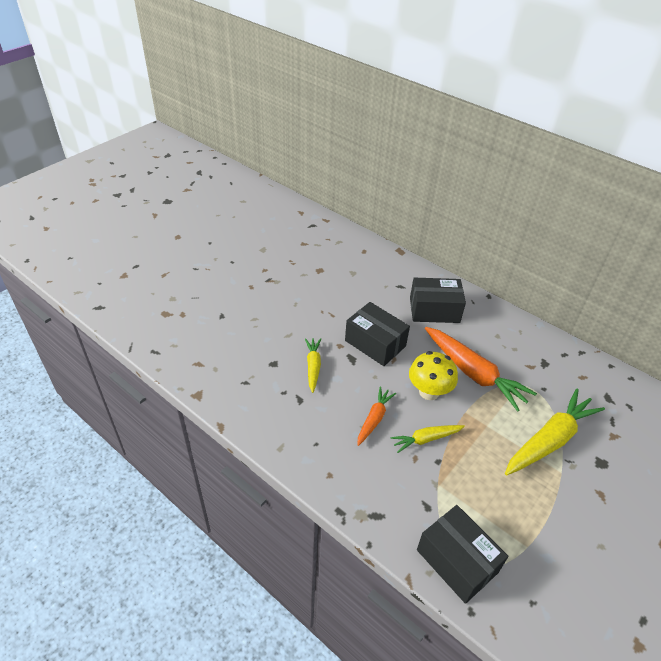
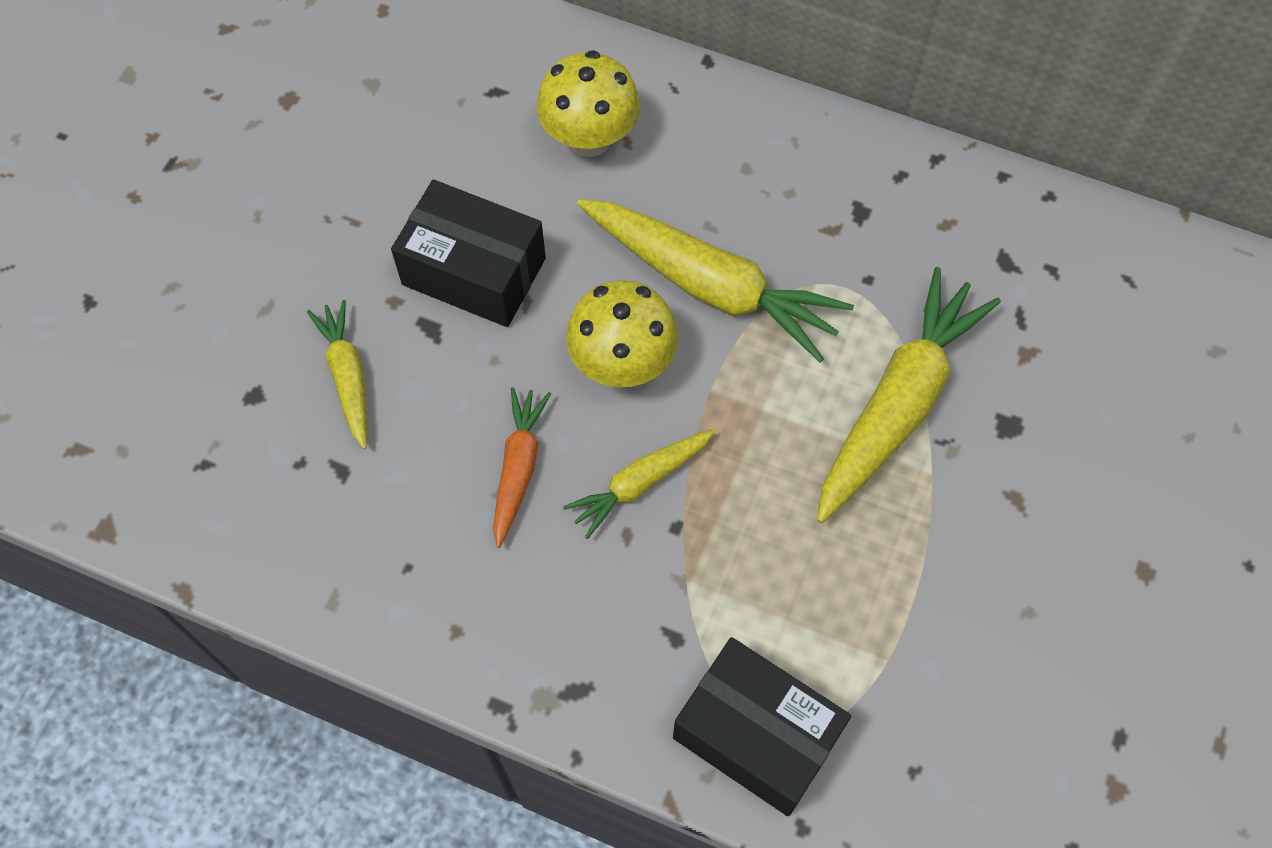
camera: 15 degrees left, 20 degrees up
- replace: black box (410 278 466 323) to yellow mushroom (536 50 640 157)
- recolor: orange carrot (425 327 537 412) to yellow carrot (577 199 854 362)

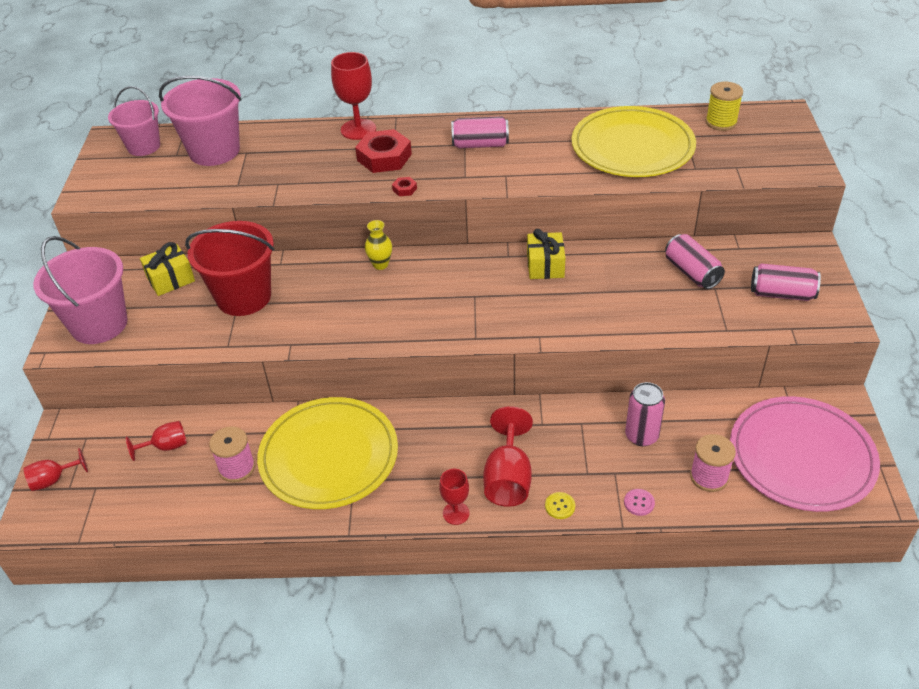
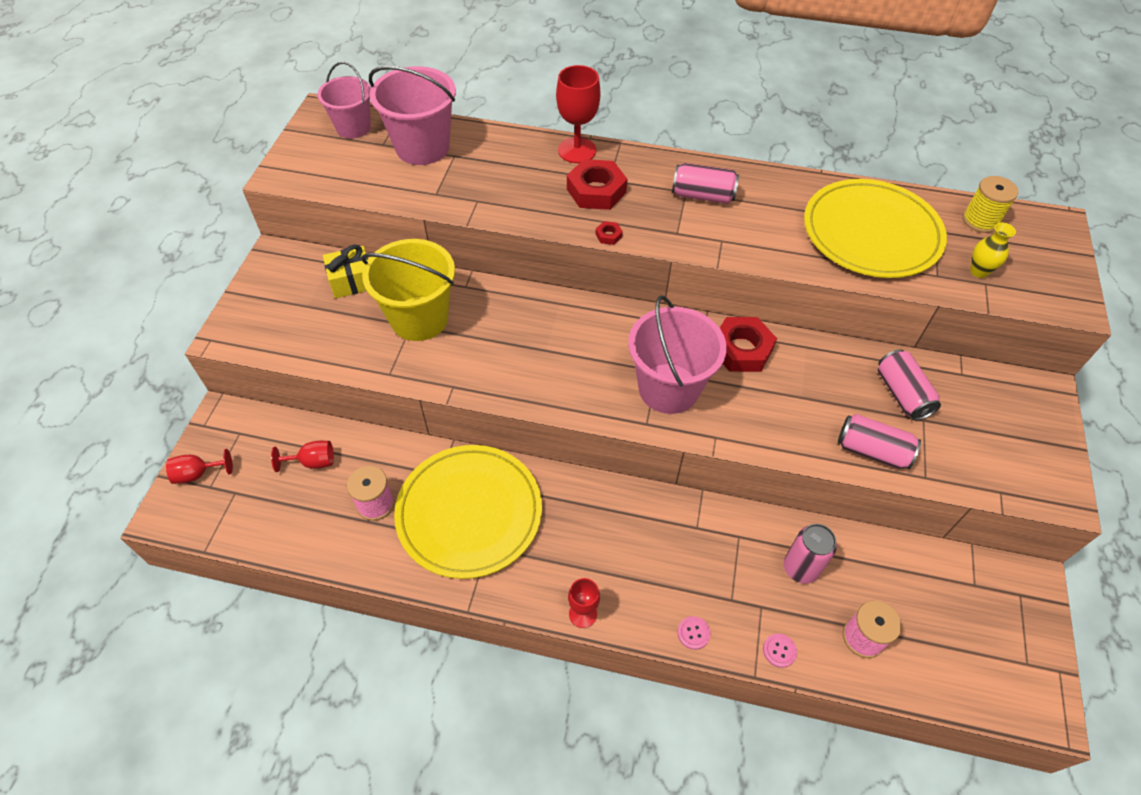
camera: 10 degrees right, 10 degrees up
- move: yellow vase (365 220 392 270) to (970 223 1016 278)
- recolor: red bucket (185 221 274 316) to yellow bucket (361 239 455 341)
- replace: yellow gift (527 229 565 279) to red nut (720 317 777 372)
- move: pink bucket (33 236 128 344) to (628 295 727 414)
- move: pink can (751 264 821 301) to (838 414 921 469)
- delete: pink plate (730 396 880 512)
- delete: red goblet (483 406 533 507)
- recolor: yellow button (545 492 575 519) to pink button (677 616 711 650)

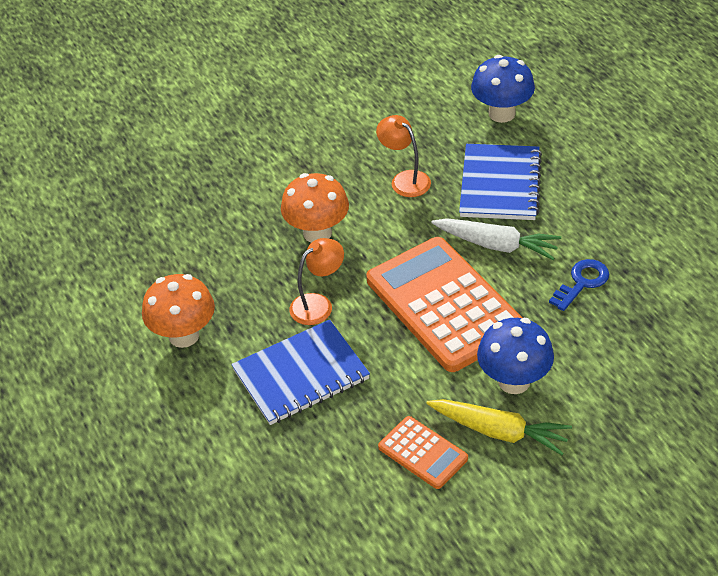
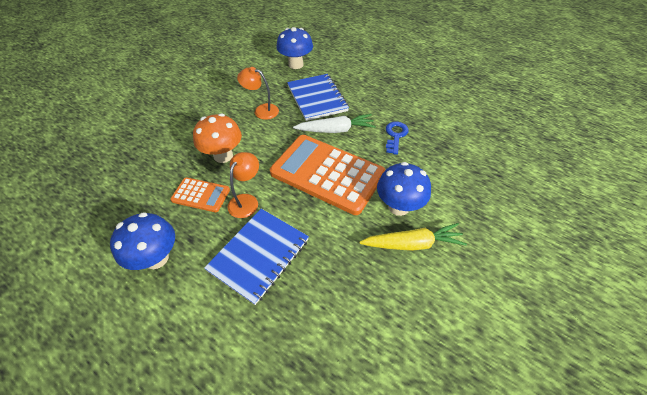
camera: 30 degrees left, 5 degrees up
- recolor: orange mushroom (142 274 215 348) to blue mushroom (110 212 175 270)
- move: orange calculator (378 416 468 489) to (170 177 230 212)

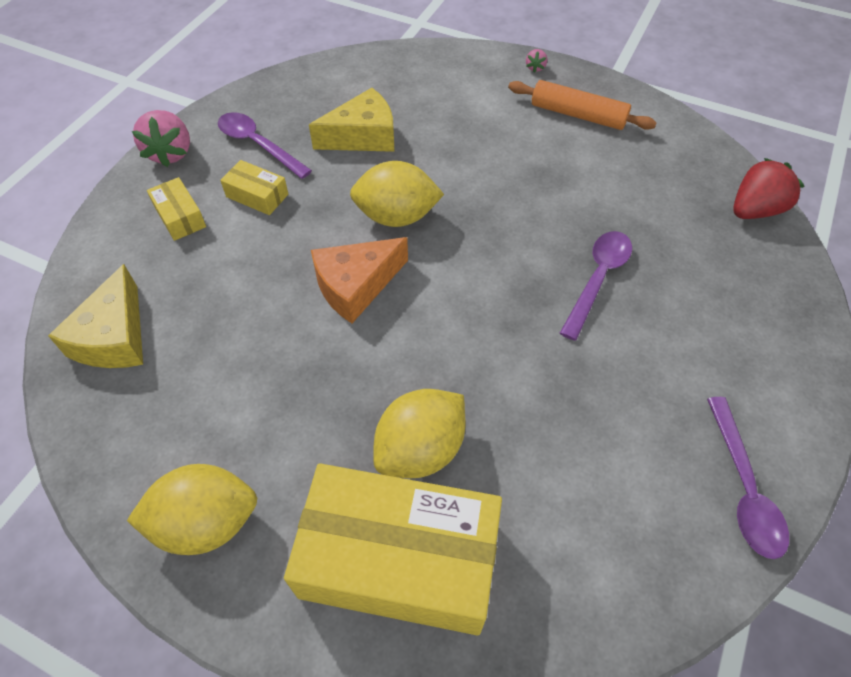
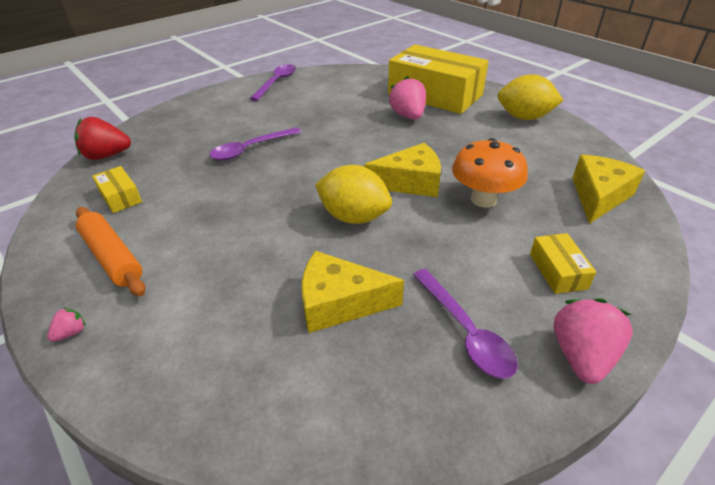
camera: 155 degrees left, 15 degrees down
- move: yellow box (220 160 288 215) to (92 166 142 213)
- recolor: orange cheese (311 237 408 323) to yellow cheese (364 143 441 197)
- replace: yellow lemon (373 389 465 478) to pink strawberry (389 76 426 120)
- insert: orange mushroom (452 138 528 208)

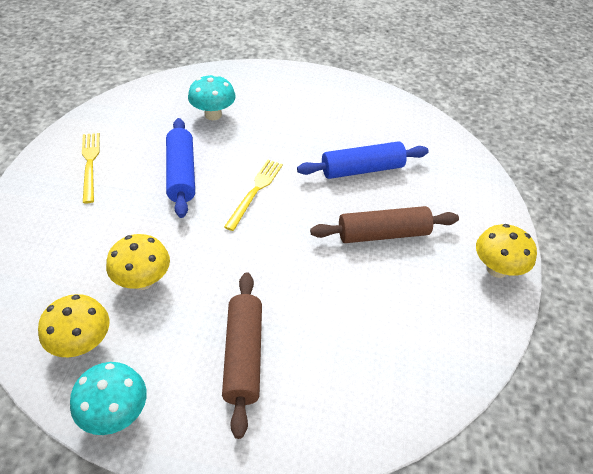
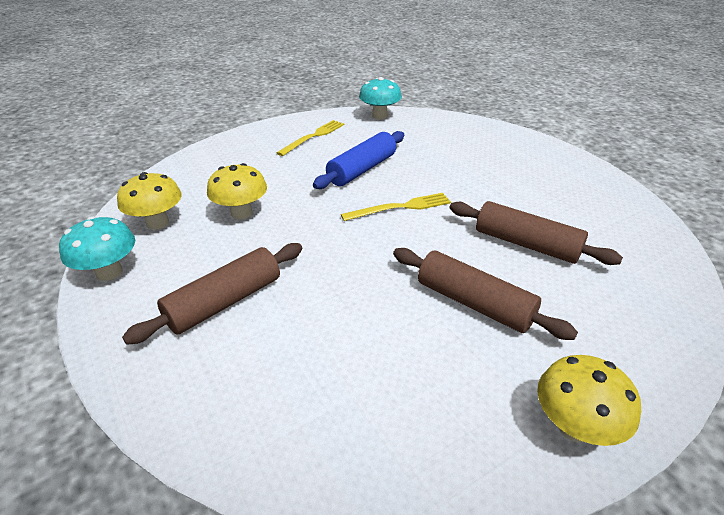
camera: 50 degrees right, 10 degrees down
- move: turquoise mushroom (188 74 236 120) to (359 77 402 119)
- recolor: blue rolling pin (297 141 429 179) to brown rolling pin (449 201 623 265)

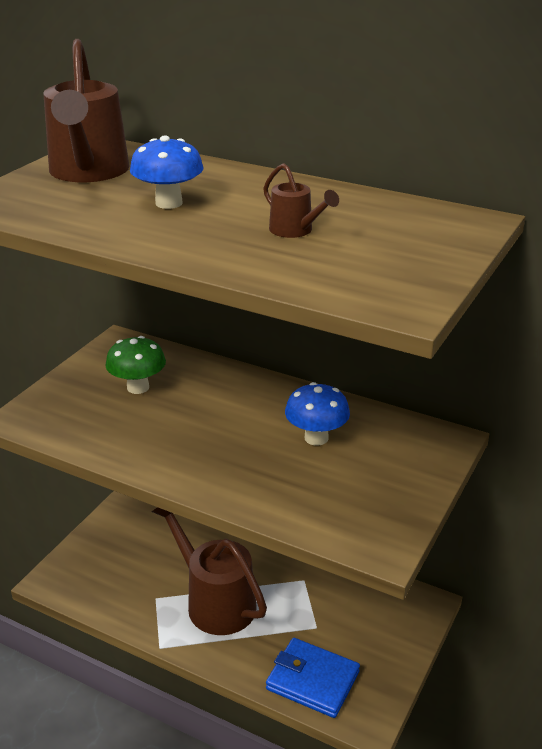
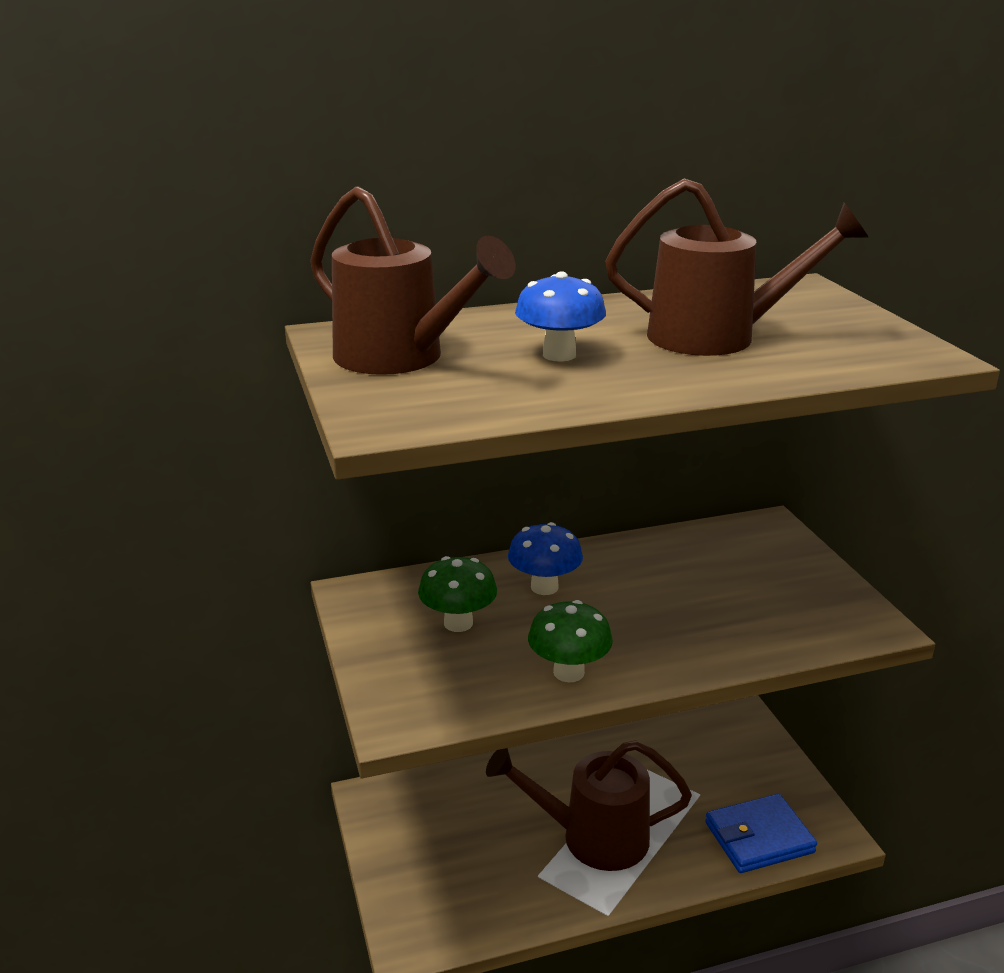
camera: 45 degrees left, 5 degrees down
- resize: brown watering can (263 163 339 238) = (605 178 869 356) x2.14
- move: blue mushroom (285 382 350 446) to (508 522 583 595)
- insert: green mushroom (528 600 613 682)

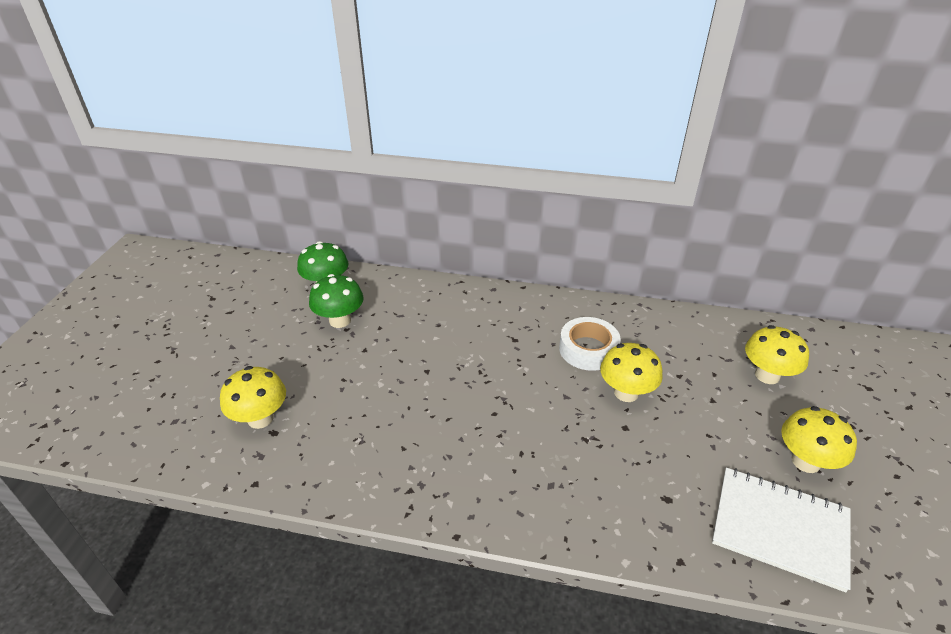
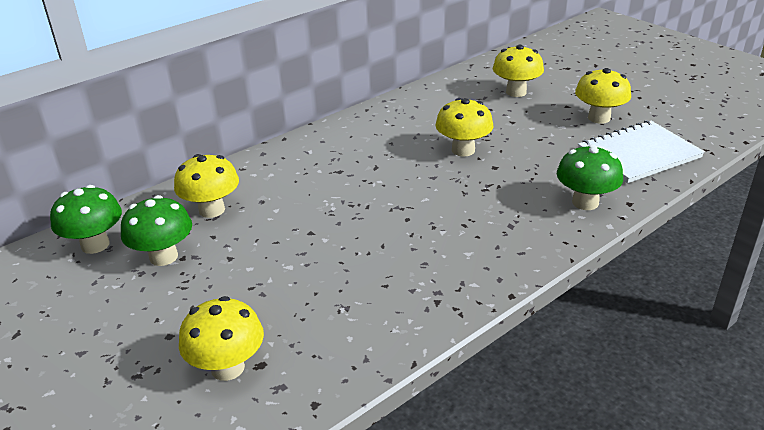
camera: 50 degrees left, 5 degrees down
- delete: white tape (559 317 621 371)
- insert: green mushroom (557 144 623 210)
- insert: yellow mushroom (174 154 239 218)

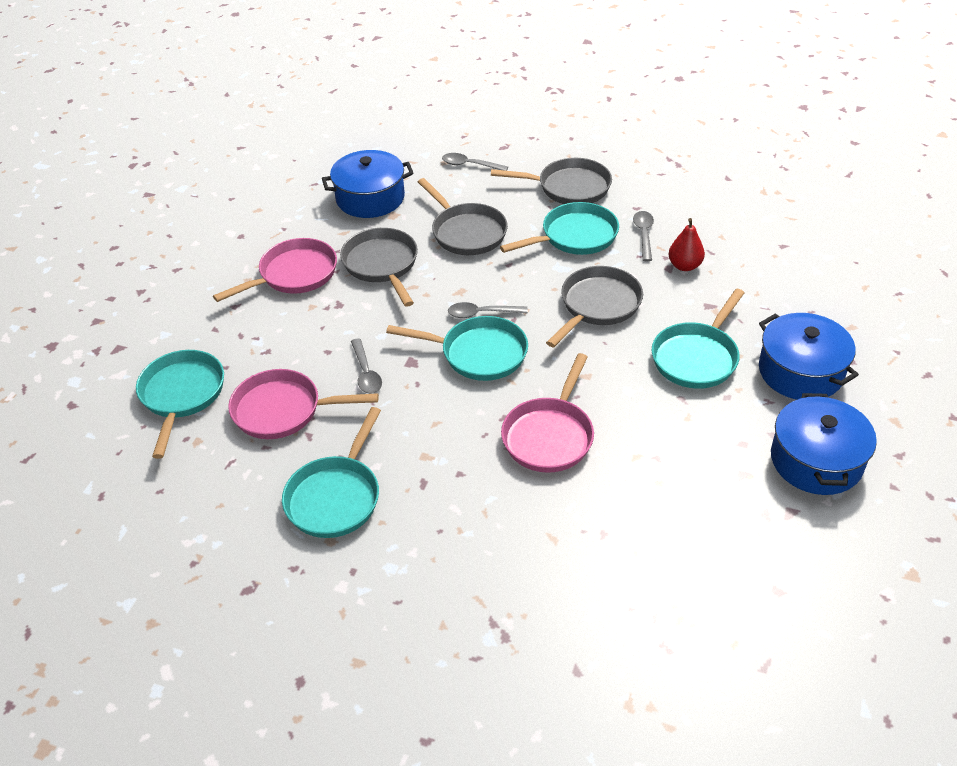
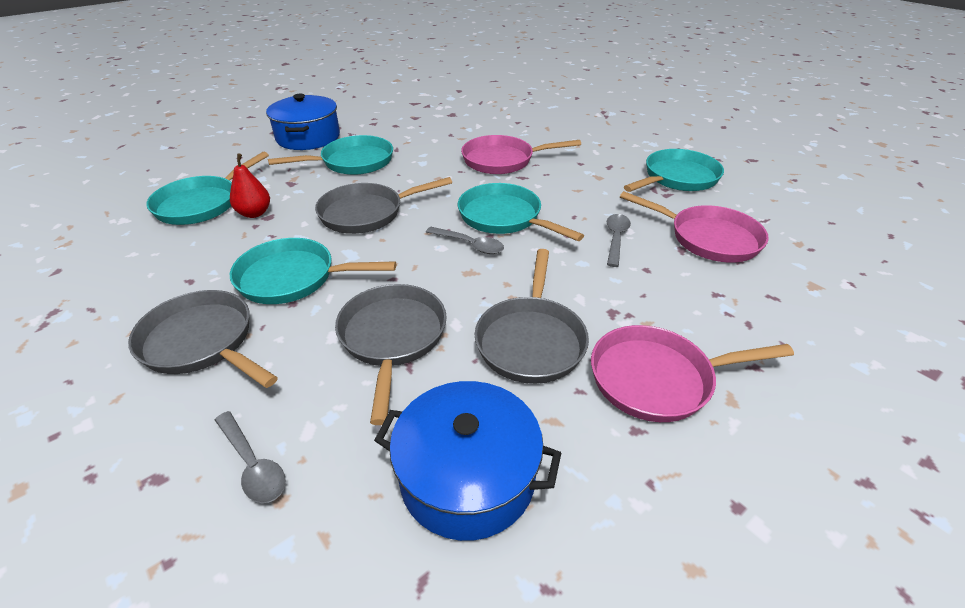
camera: 150 degrees left, 5 degrees down
- delete: grey spoon (633 211 654 261)
- move: turquoise pan (136 350 224 459) to (146 152 269 225)
- rotate: pink pan (501 353 594 473) = (461 135 581 174) 150 degrees counterclockwise
- delete: blue pot (771 393 877 495)

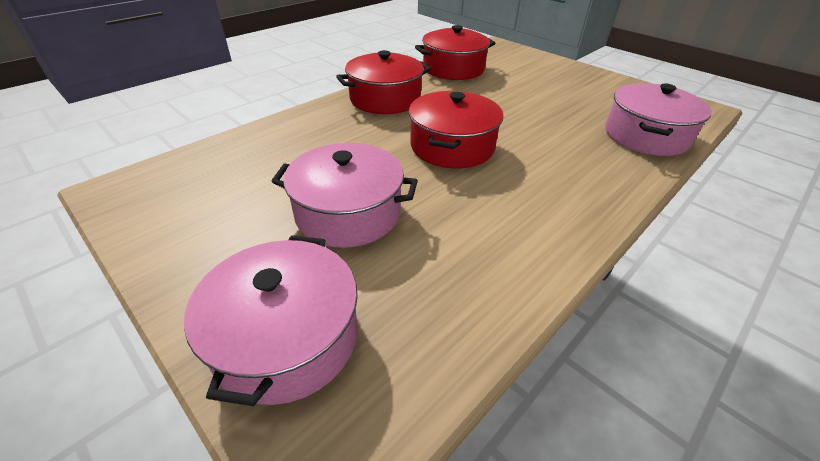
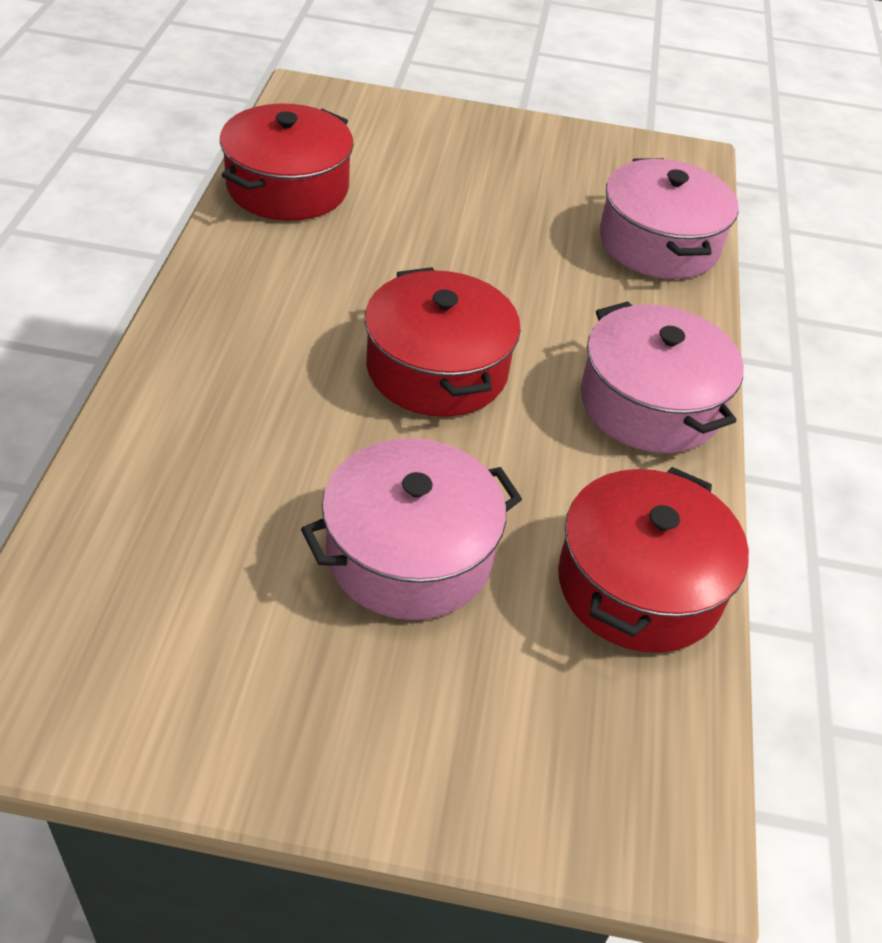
camera: 40 degrees left, 5 degrees up
- move: red pot (336 50 431 114) to (558 467 749 653)
- move: pink pot (184 235 358 406) to (581 301 744 453)

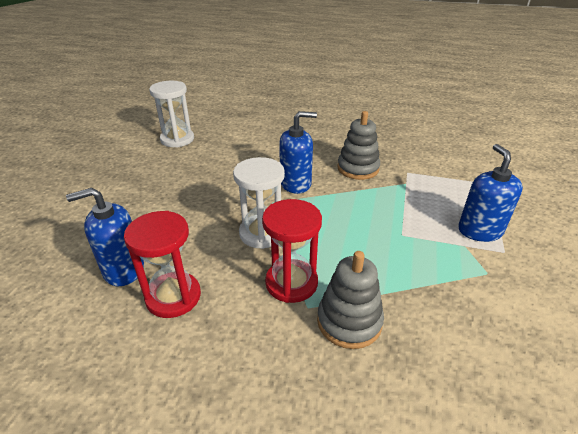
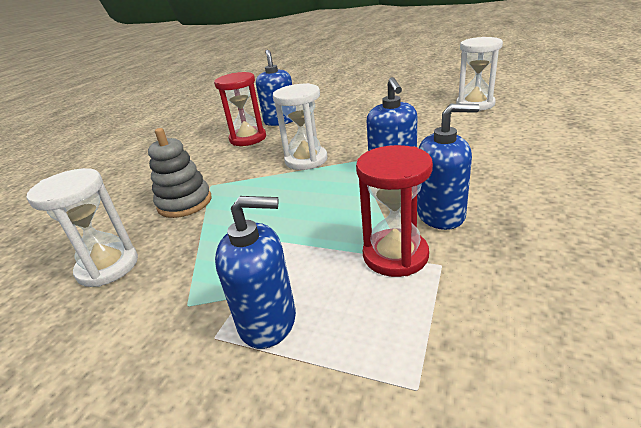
camera: 100 degrees right, 5 degrees down
- replace: grey stacking toy (337 111 380 180) to blue soap dispenser (417 104 480 230)
- move: red hourglass (262 199 322 303) to (356 145 433 277)
- insert: white hourglass (27 168 138 287)

